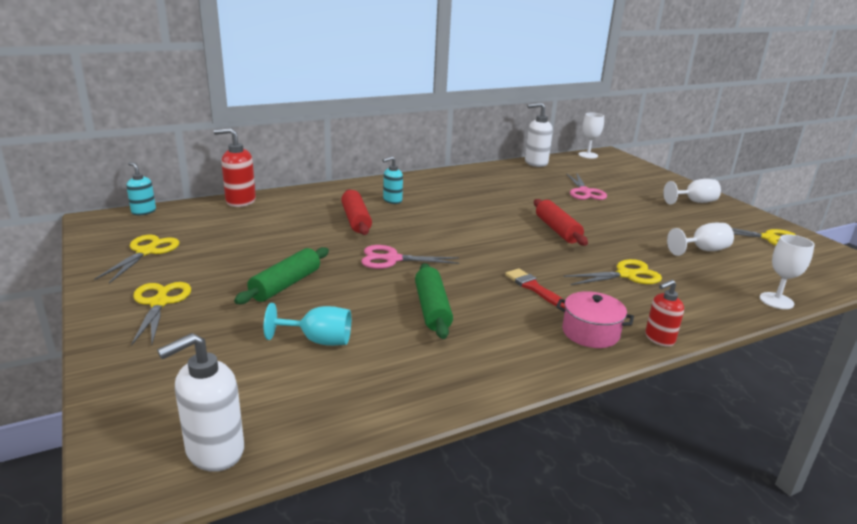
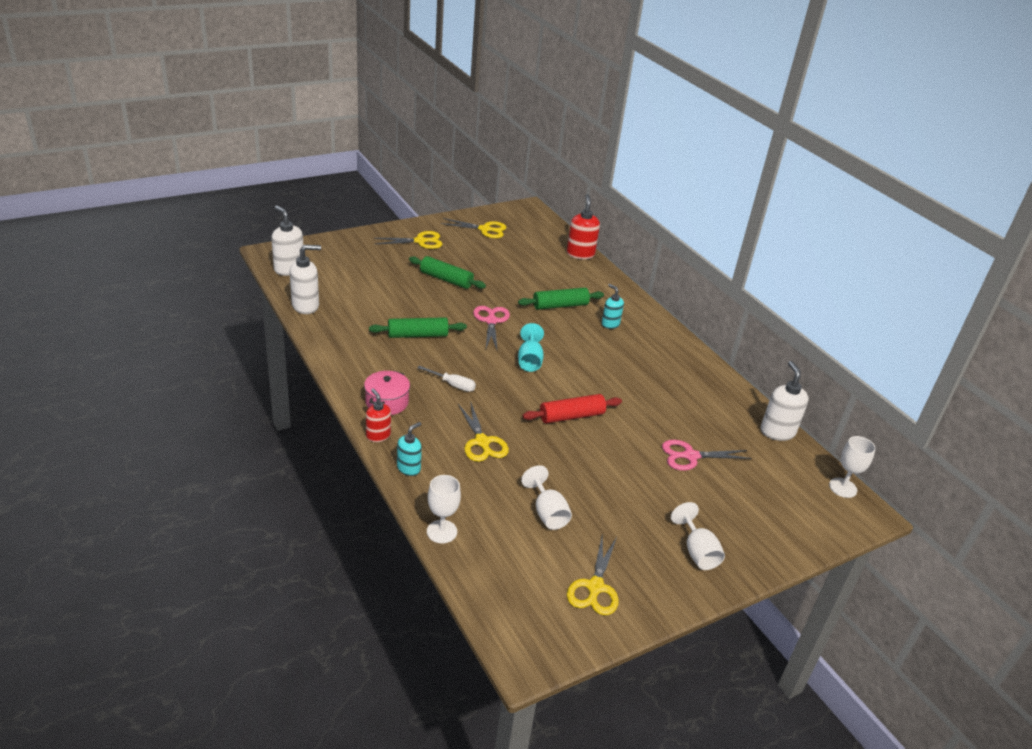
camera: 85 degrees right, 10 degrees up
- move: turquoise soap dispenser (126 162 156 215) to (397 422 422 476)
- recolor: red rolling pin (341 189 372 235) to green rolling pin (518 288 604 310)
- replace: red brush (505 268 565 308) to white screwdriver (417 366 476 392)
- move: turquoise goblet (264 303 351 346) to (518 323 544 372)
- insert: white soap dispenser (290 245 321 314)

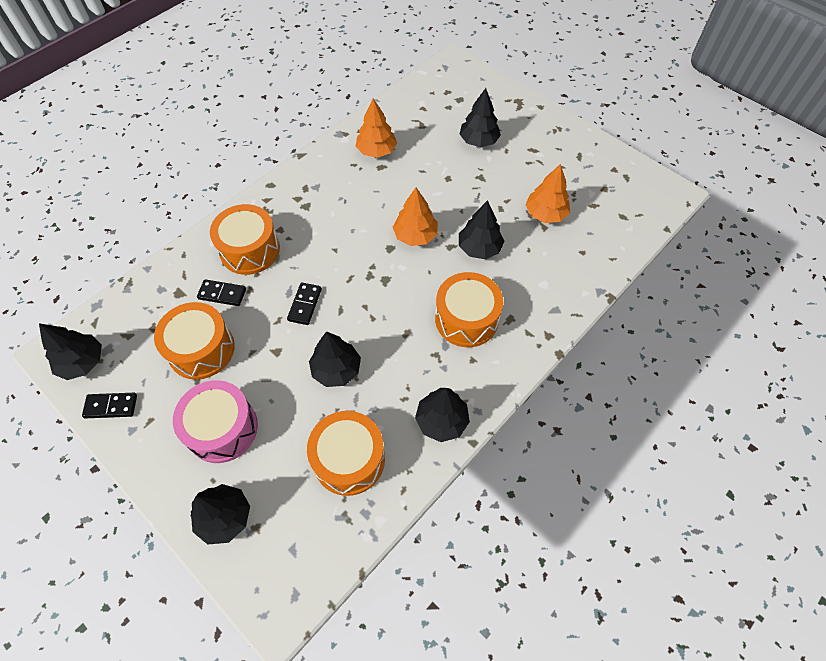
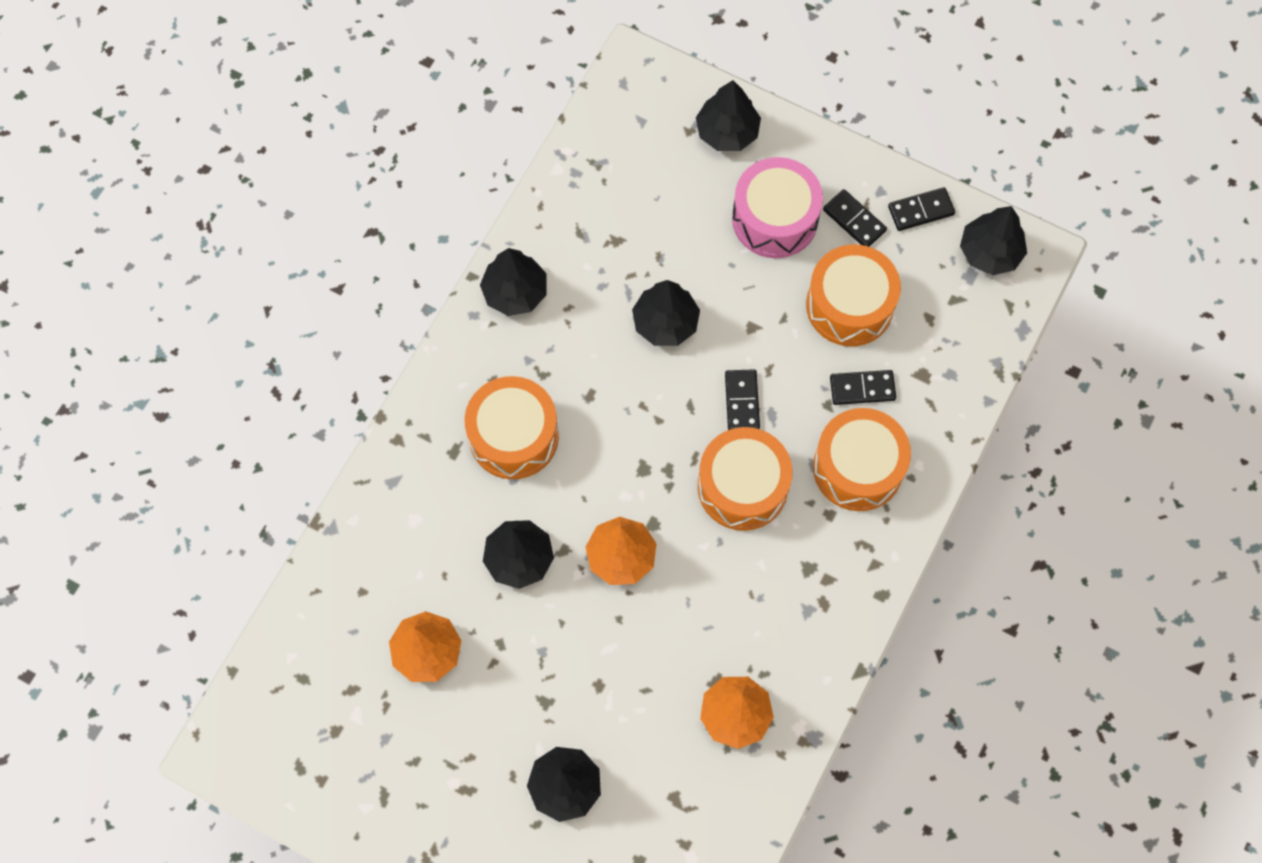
camera: 165 degrees right, 10 degrees up
- move: orange drum (307 411 385 496) to (698 427 793 531)
- insert: black domino (823 189 887 247)

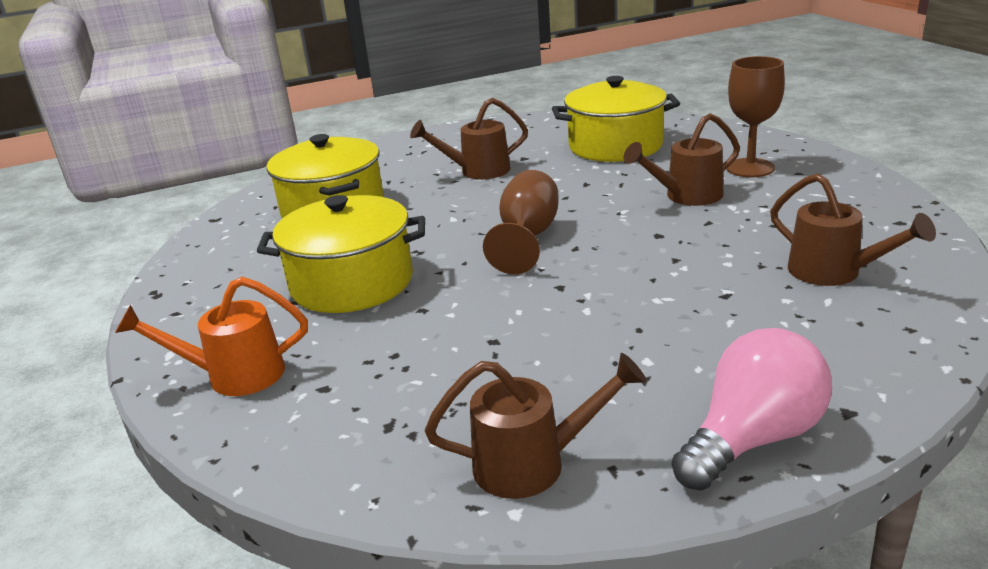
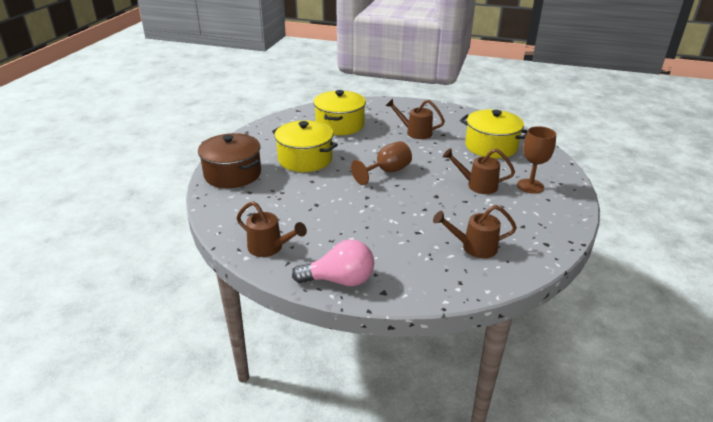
camera: 35 degrees right, 5 degrees up
- rotate: brown watering can (770 173 936 286) = (433 205 517 258) 90 degrees clockwise
- replace: orange watering can (115 277 308 396) to brown pot (198 133 261 188)

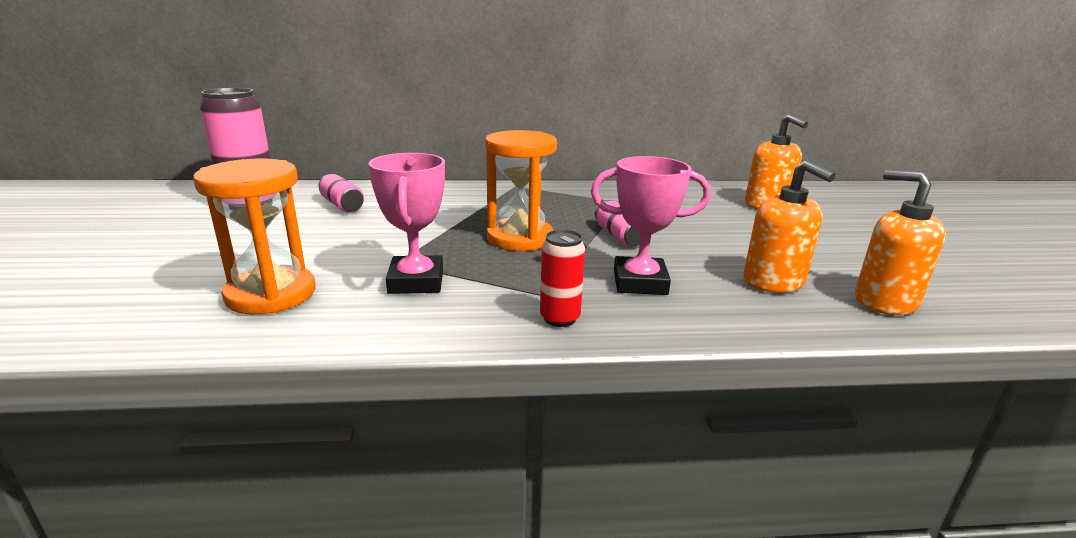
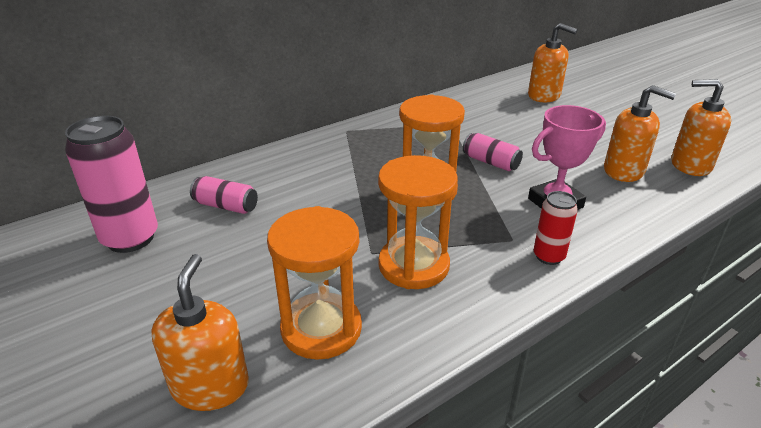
camera: 30 degrees left, 10 degrees up
- replace: pink trophy (368 153 445 294) to orange hourglass (378 155 458 289)
- insert: orange soap dispenser (151 254 249 411)

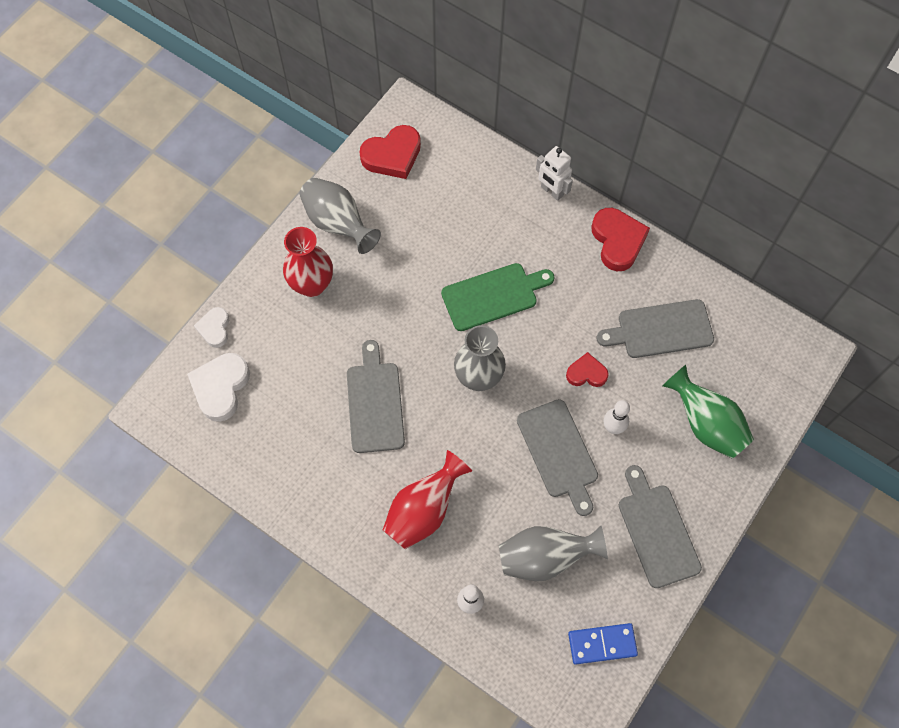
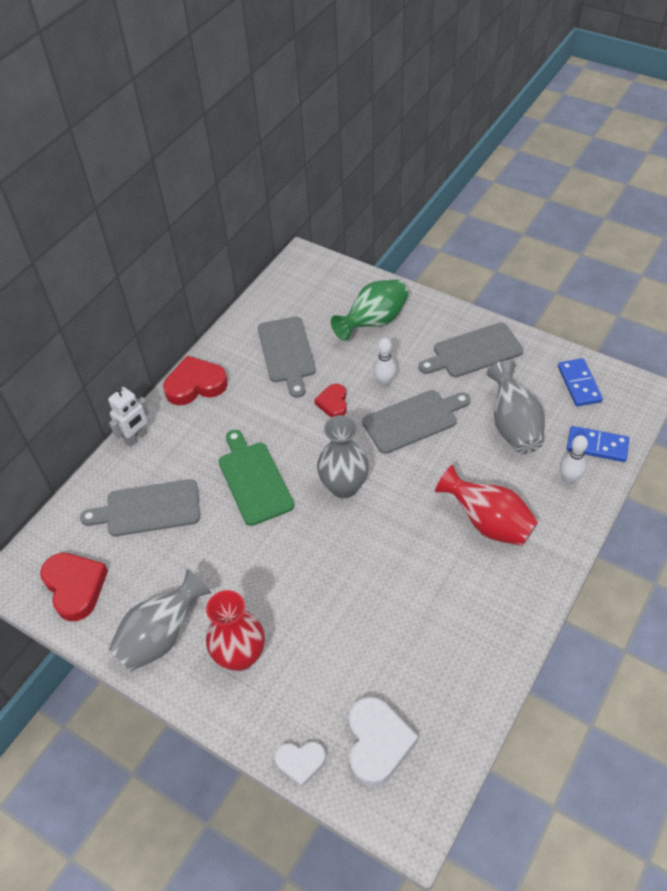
camera: 90 degrees left, 15 degrees down
- move: grey cutting board (347 340 405 453) to (80 479 200 536)
- rotate: white heart (187 353 250 422) = (348 697 418 787) 105 degrees counterclockwise
- insert: blue domino (567 426 629 462)

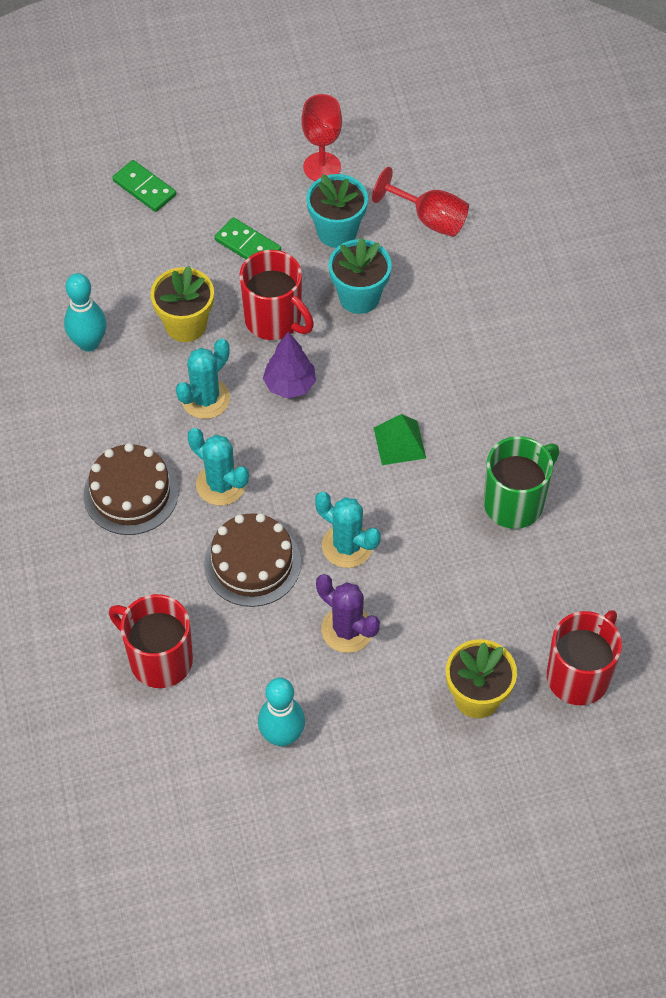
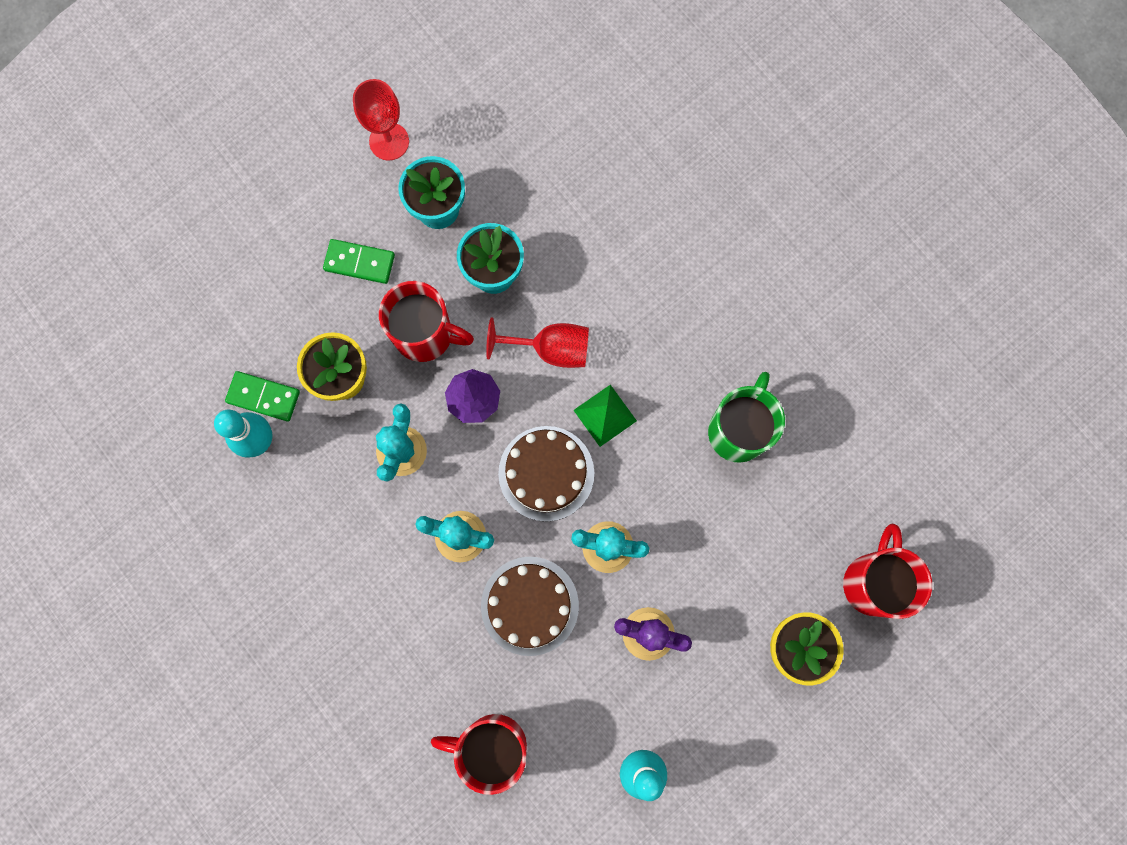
camera: 25 degrees left, 20 degrees up
- move: green domino (112 160 176 212) to (225 371 300 422)
- move: red goblet (372 167 469 237) to (486 317 589 368)
- move: brown cake (83 443 179 535) to (498 426 594 522)

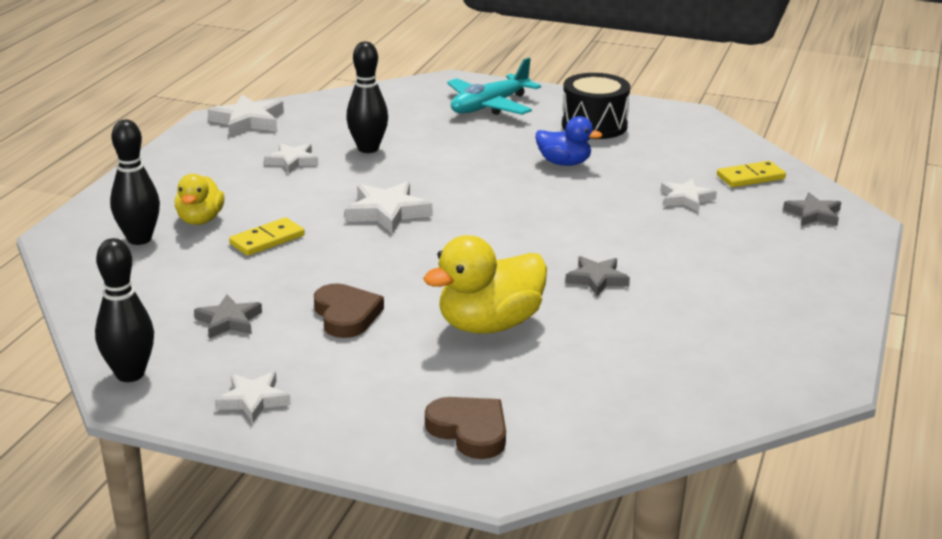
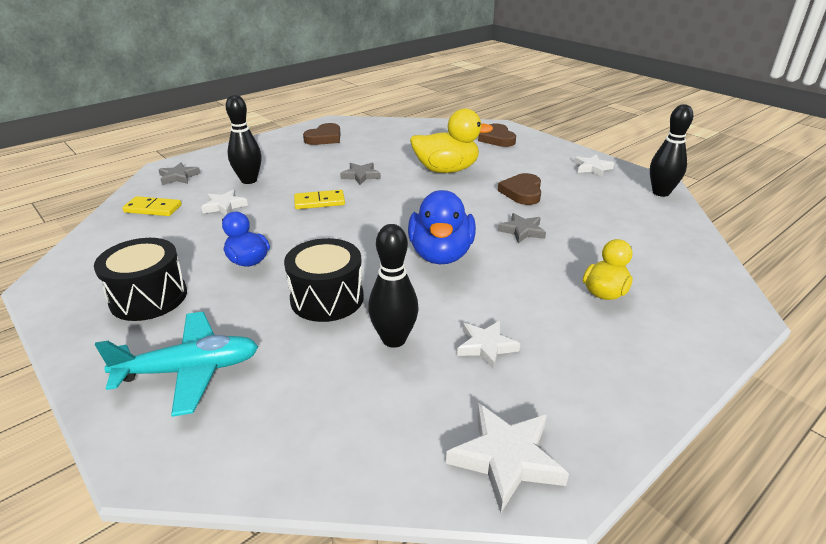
camera: 150 degrees left, 5 degrees up
- move: black bowling pin (110 120 160 245) to (226 95 262 184)
- replace: white star (345 181 433 234) to blue duck (408 190 476 264)
- move: yellow domino (229 217 305 256) to (294 190 345 209)
- move: grey star (194 294 262 338) to (498 213 546 243)
- insert: brown heart (303 123 341 145)
- insert: black drum (284 238 364 322)

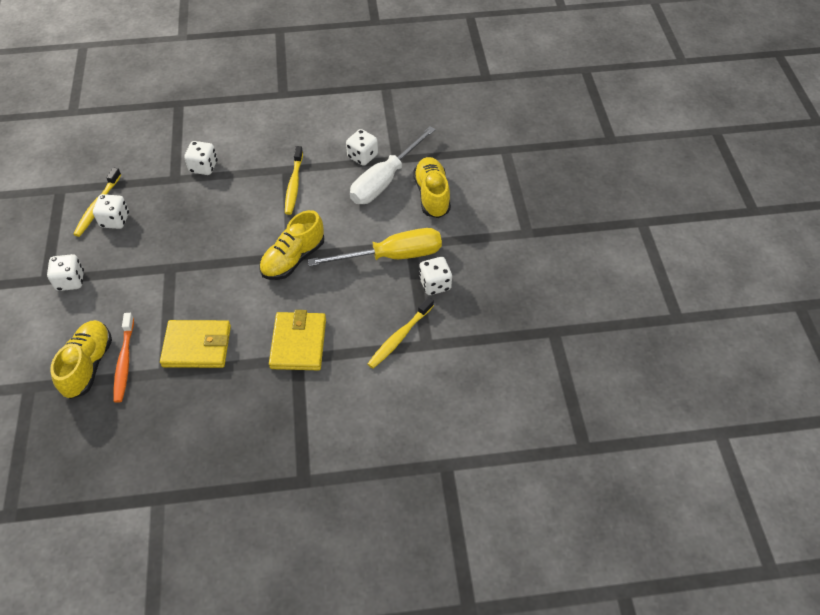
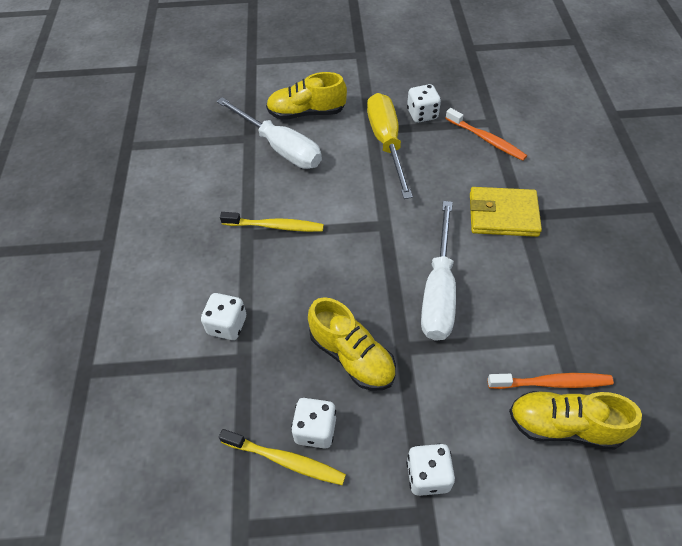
camera: 85 degrees left, 0 degrees up
- delete: white dice (346 129 378 166)
- move: yellow shoe (259 210 325 280) to (308 297 396 390)
- recolor: yellow toothbrush (368 297 434 369) to orange toothbrush (445 108 527 161)
- delete: yellow wallet (160 320 231 368)
- insert: white screwdriver (421 201 456 341)

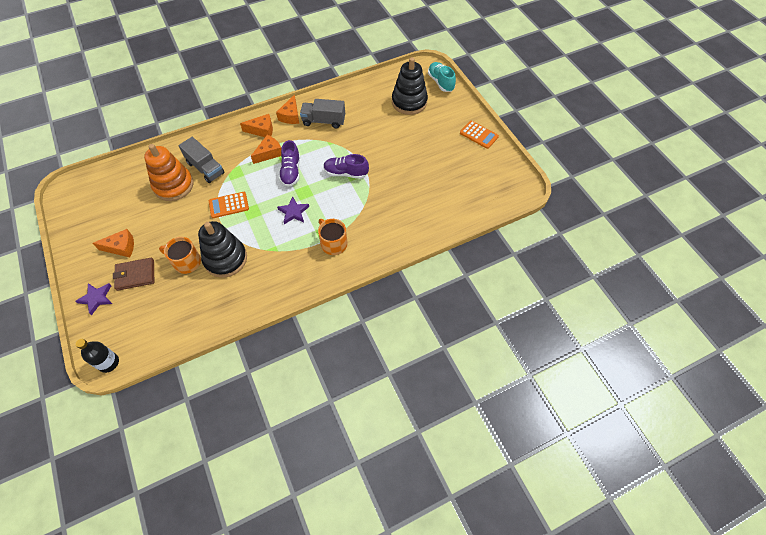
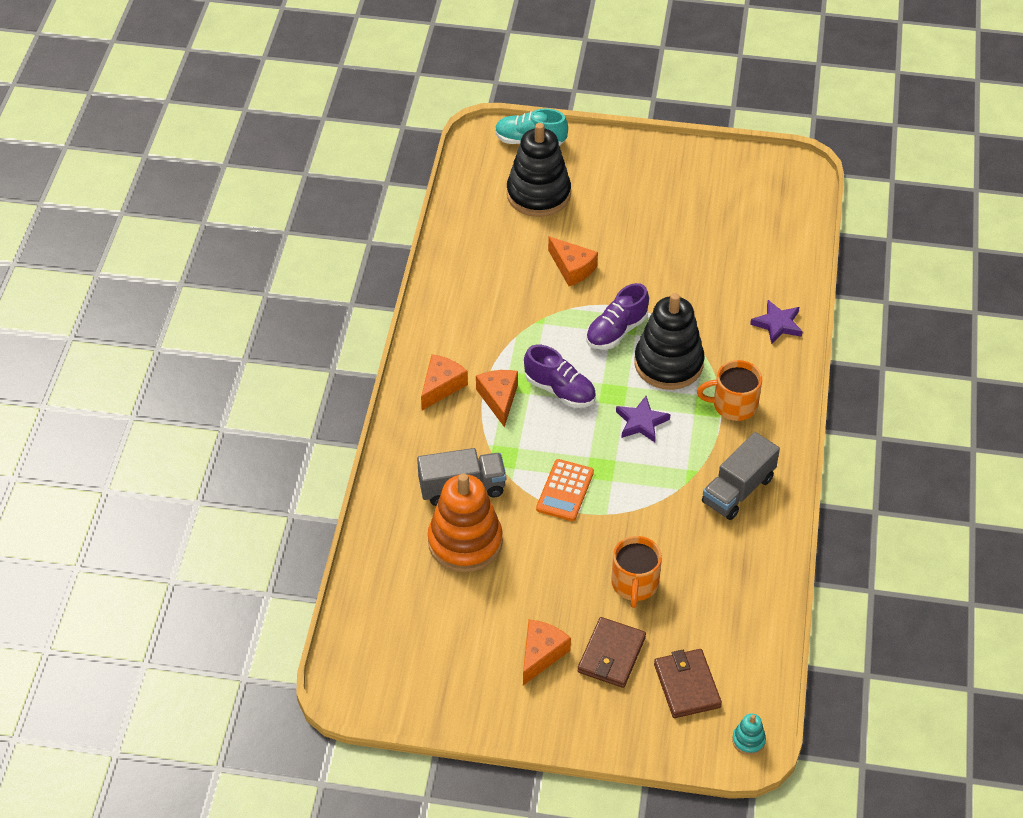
camera: 55 degrees left, 10 degrees down
- move: orange cheese (276 94 299 124) to (548 236 598 286)
- move: grey truck (300 99 345 129) to (702 432 780 520)
- delete: orange calculator (460 121 499 149)
- move: black stacking toy (198 221 247 278) to (634 293 705 390)
- rotate: orange mug (159 237 201 274) = (611 536 662 608) 45 degrees counterclockwise
- move: purple star (76 283 112 315) to (750 300 803 344)
- replace: black bottle (76 339 119 373) to turquoise stacking toy (732 713 766 755)
- insert: brown wallet (654 649 722 718)

